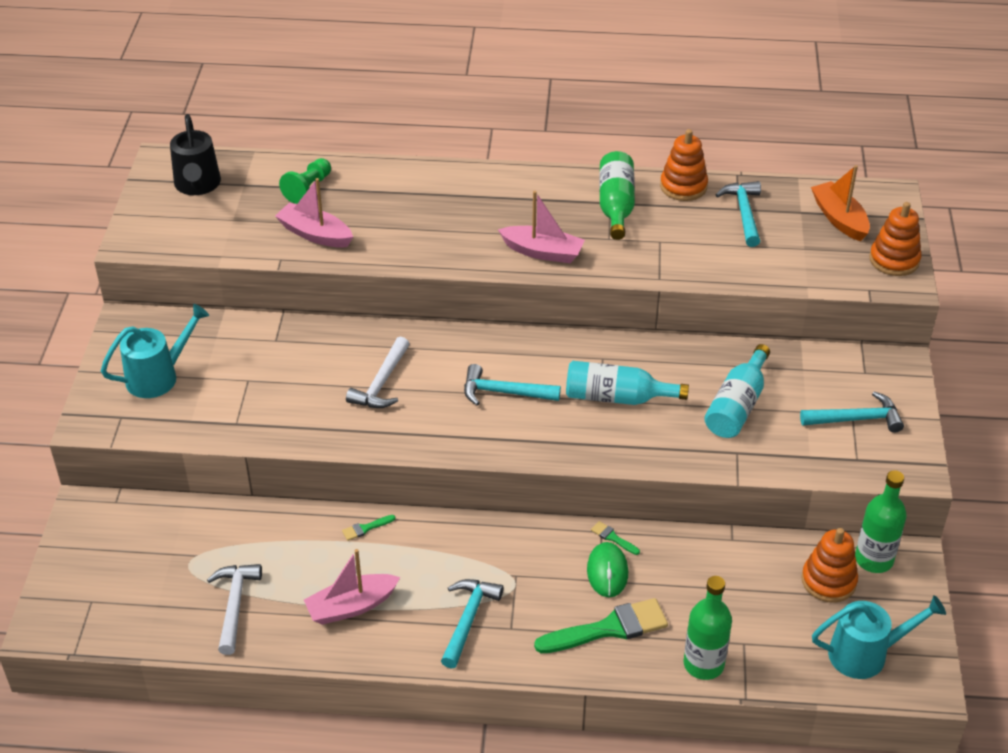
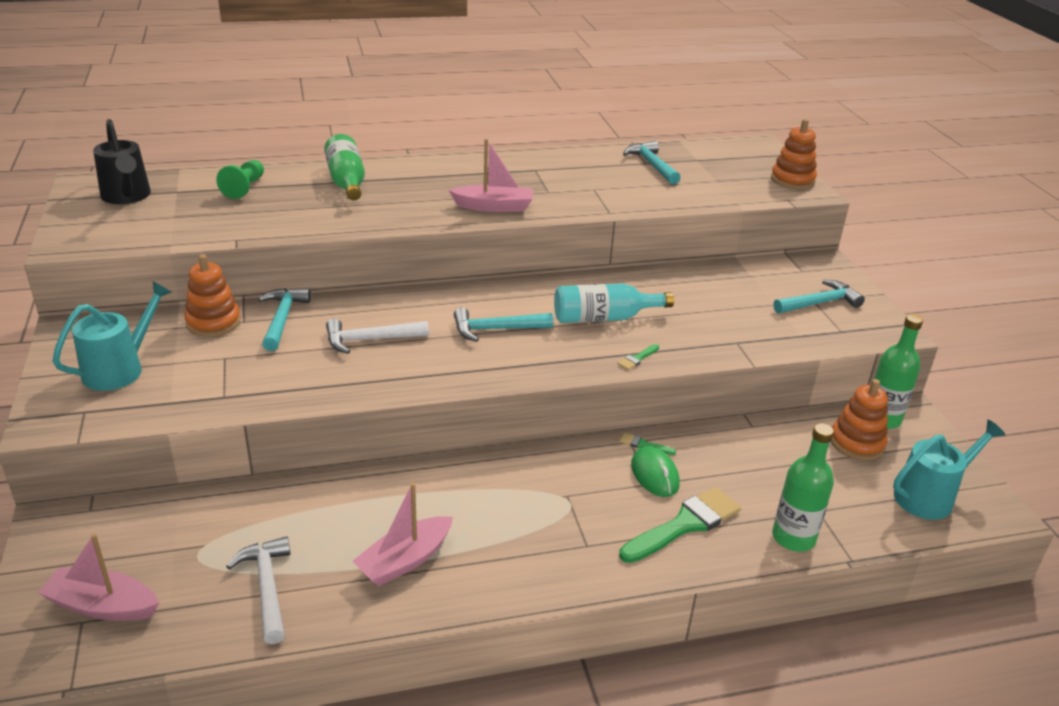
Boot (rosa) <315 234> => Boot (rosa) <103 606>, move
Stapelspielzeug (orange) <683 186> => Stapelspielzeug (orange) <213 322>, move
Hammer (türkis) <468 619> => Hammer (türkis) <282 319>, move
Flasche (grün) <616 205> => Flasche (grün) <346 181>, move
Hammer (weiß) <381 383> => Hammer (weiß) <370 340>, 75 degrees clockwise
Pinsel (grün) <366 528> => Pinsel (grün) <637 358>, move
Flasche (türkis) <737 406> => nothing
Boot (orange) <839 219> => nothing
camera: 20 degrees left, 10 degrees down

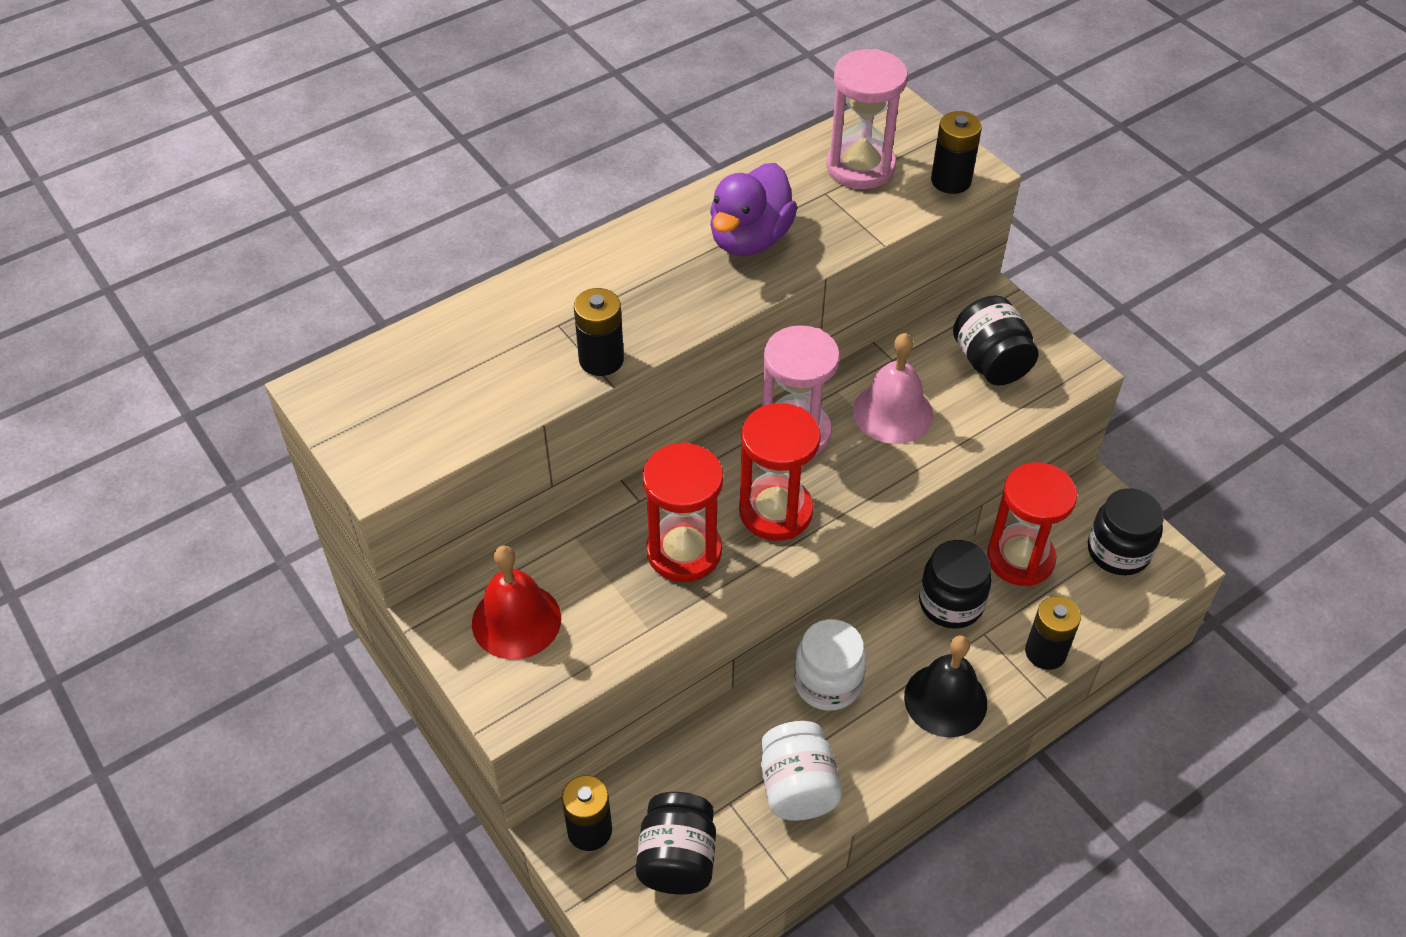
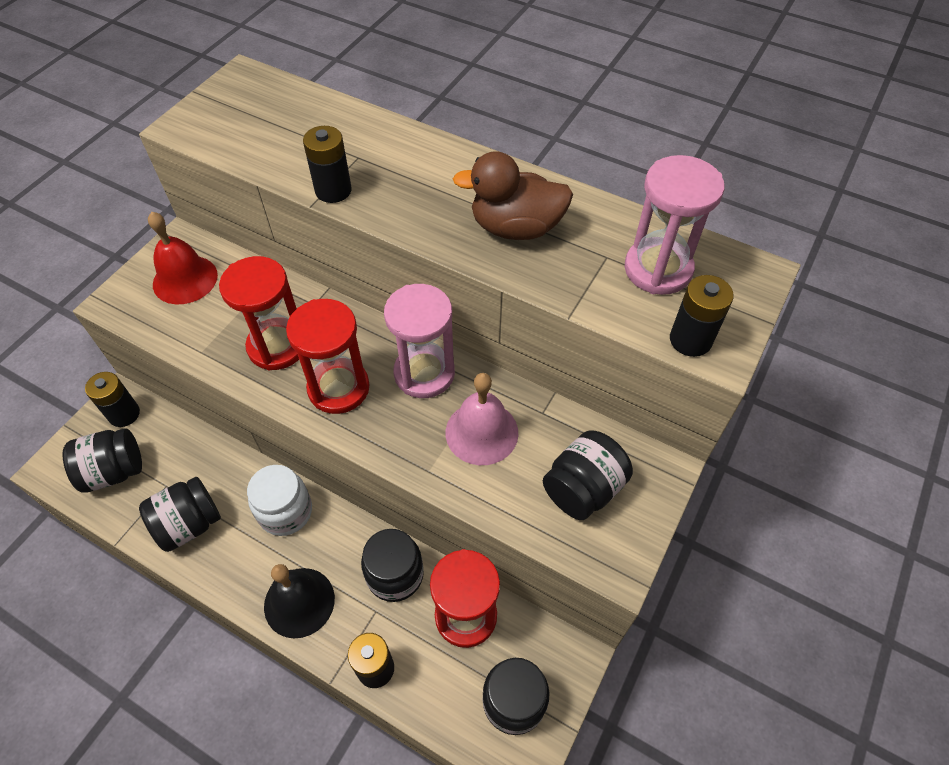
Einmachglas (weiß) <797 787> => Einmachglas (schwarz) <189 524>
Ente (lila) <750 239> => Ente (braun) <516 228>
camera: 65 degrees right, 5 degrees up

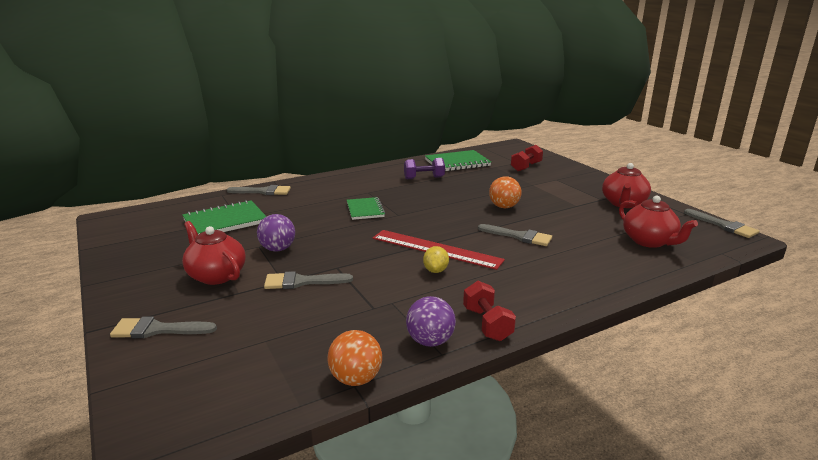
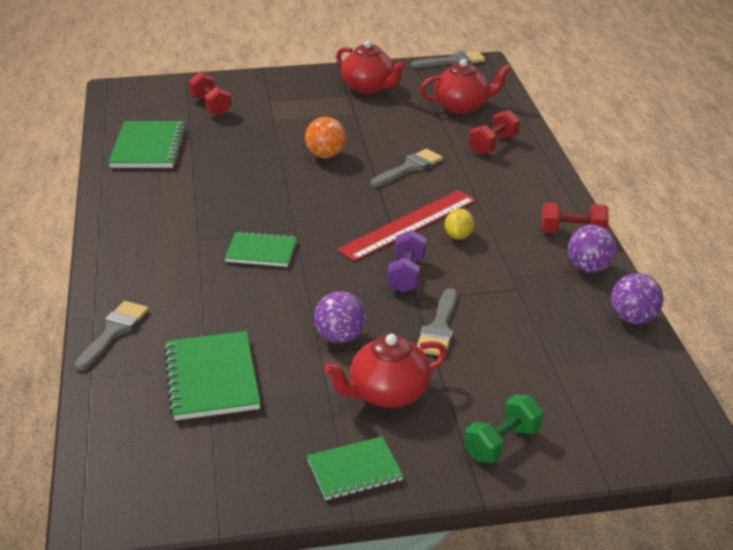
nothing => Notizbuch (grün) <354 470>
Hantel (lila) <424 178> => Hantel (lila) <406 275>, move
Zitrone (gelb) <435 270> => Zitrone (gelb) <458 236>, 75 degrees clockwise
Pinsel (grau) <157 330> => Hantel (grün) <502 443>
nothing => Hantel (rot) <493 145>
Ball (orange) <356 379> => Ball (lila) <633 318>
camera: 70 degrees left, 10 degrees up

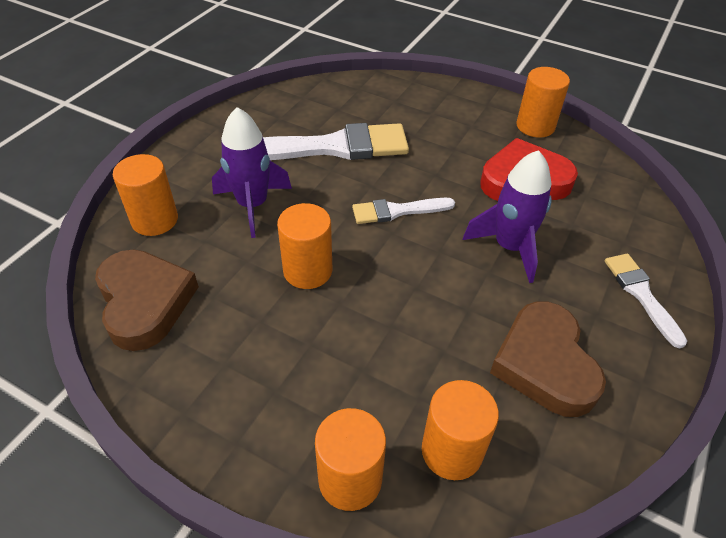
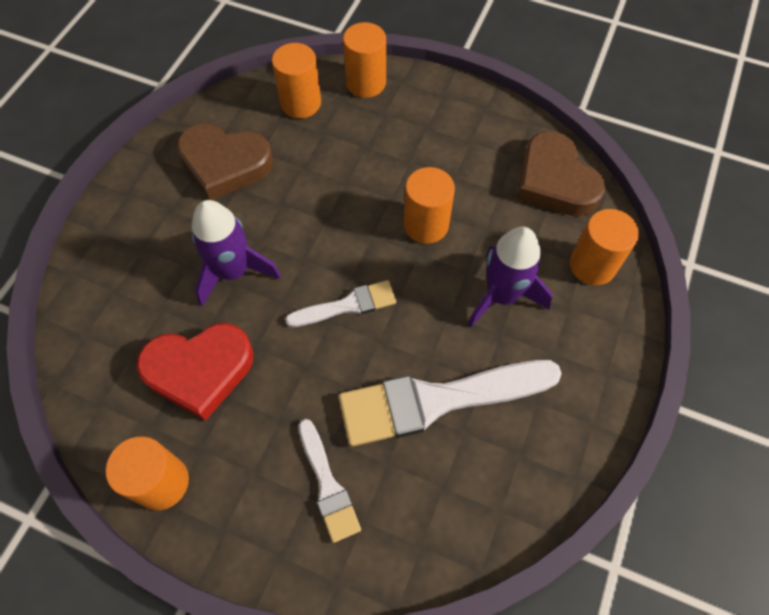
Herz (braun) <544 364> => Herz (braun) <225 164>, 120 degrees clockwise
Pinsel (weiß) <641 294> => Pinsel (weiß) <328 485>, move
camera: 175 degrees right, 15 degrees up

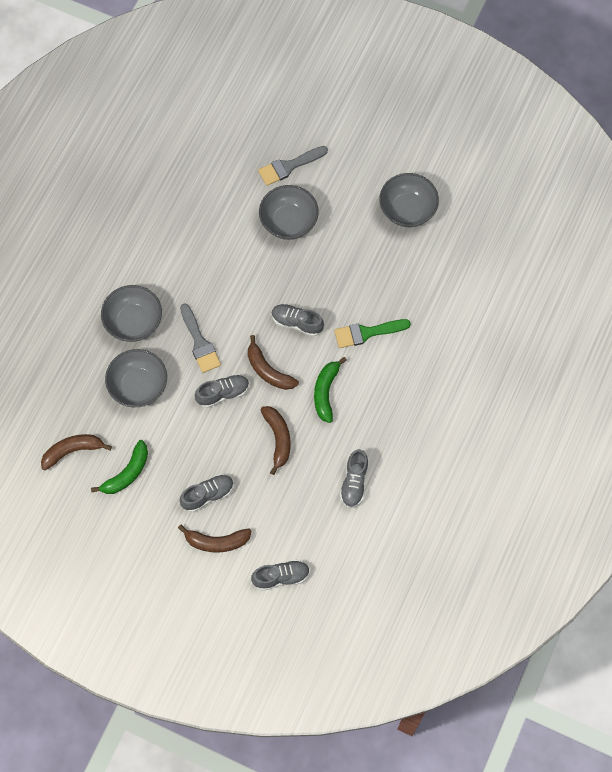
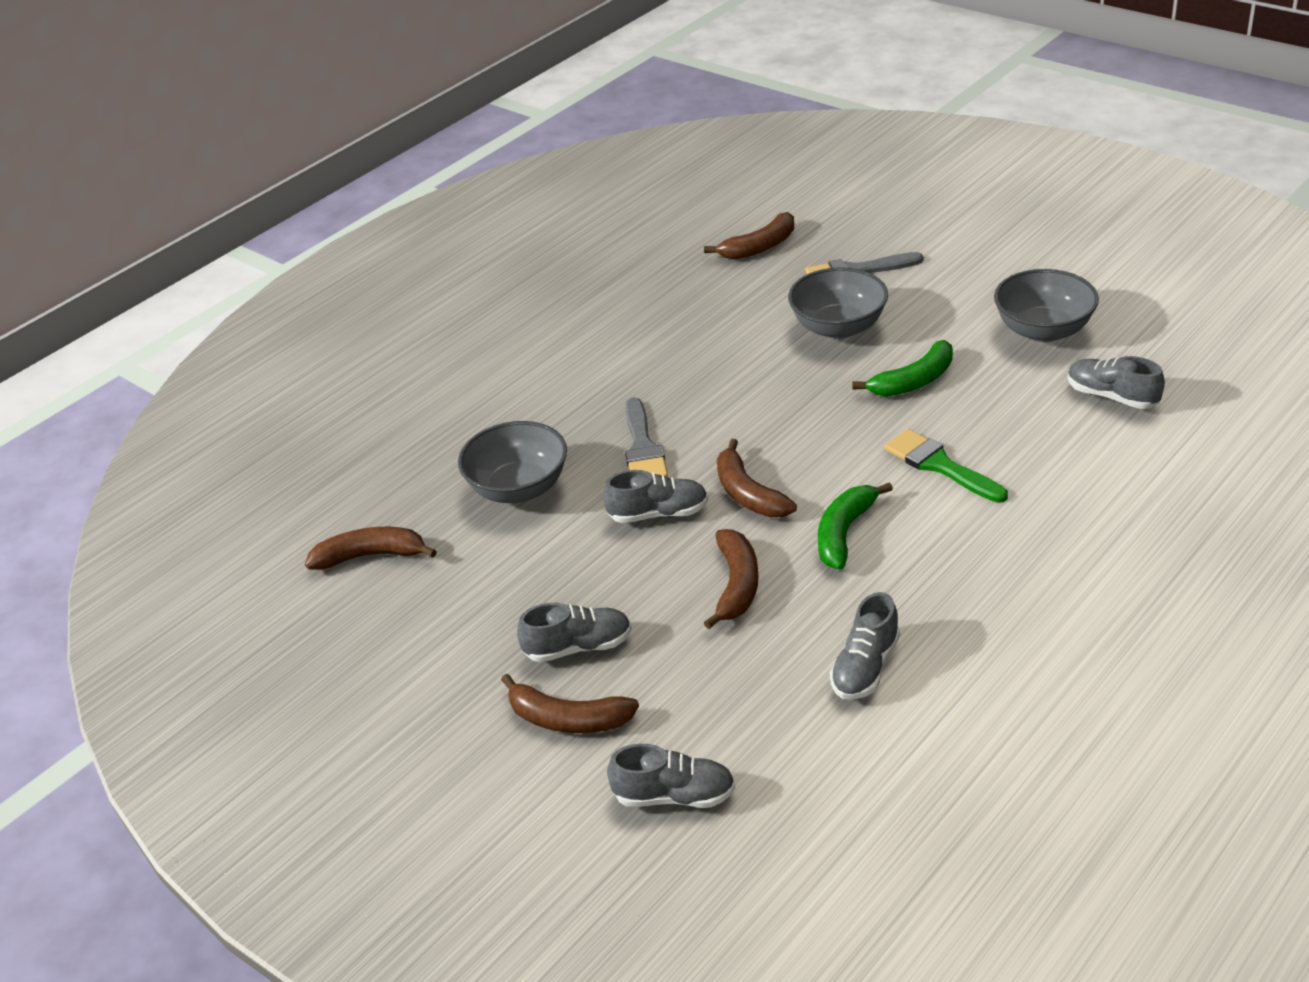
nothing => Banane (braun) <759 247>
Banane (grün) <127 473> => Banane (grün) <914 381>, move
Pinsel (grün) <367 333> => Pinsel (grün) <940 465>, 45 degrees clockwise
Schuh (grau) <297 323> => Schuh (grau) <1112 396>, move
Schüssel (grau) <134 322> => nothing
camera: 20 degrees right, 30 degrees down

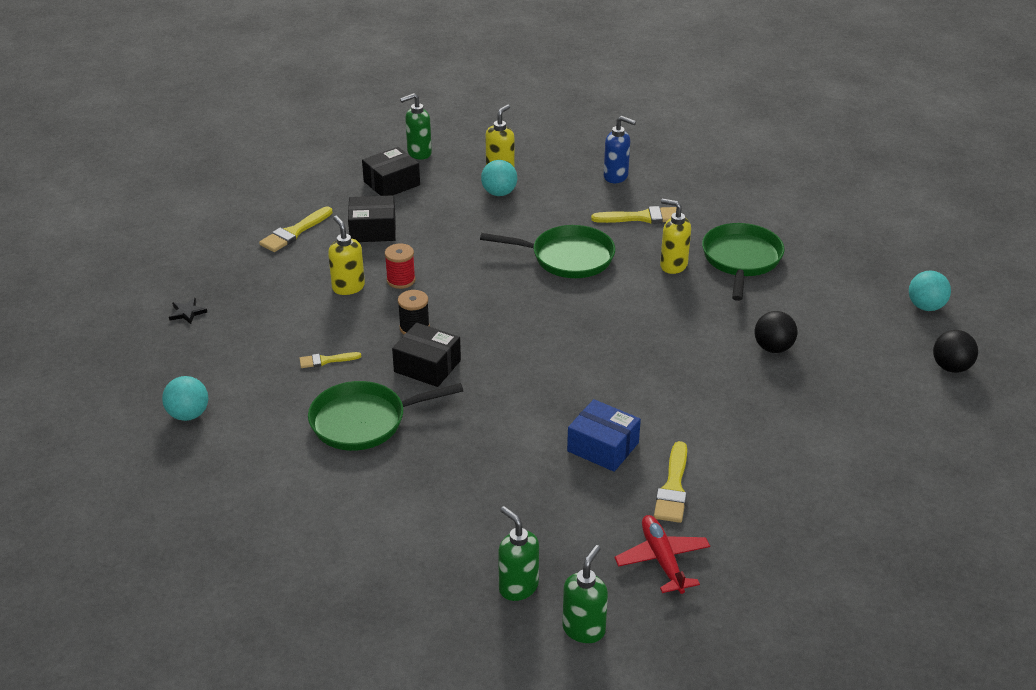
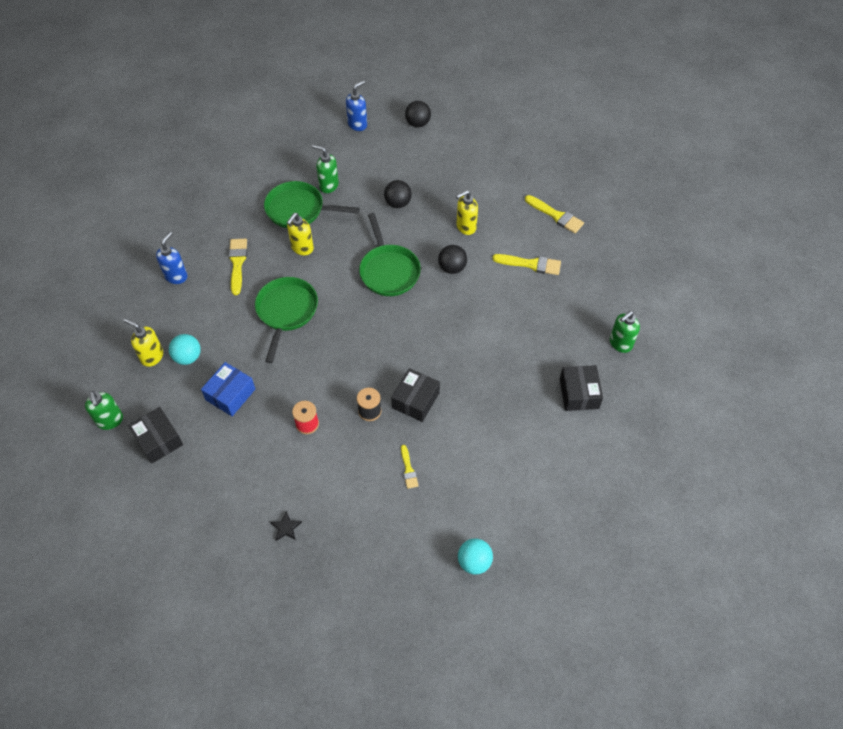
Schachtel (blau) <603 447> => Schachtel (blau) <230 394>, move
Stern (schwarz) <187 312> => Stern (schwarz) <286 527>, move
Seifenspender (grün) <584 629> => Seifenspender (grün) <328 185>, move
Ball (türkis) <925 306> => Seifenspender (blau) <357 124>
Pfanne (grün) <364 421> => Pfanne (grün) <388 270>, move
nothing => Ball (schwarz) <452 268>
Seifenspender (gelb) <348 287> => Seifenspender (gelb) <465 227>, move
Pinsel (gelb) <294 232> => Pinsel (gelb) <556 215>, move
Schachtel (schwarz) <373 230> => Schachtel (schwarz) <579 393>, move
Flugzeug (rot) <662 560> => nothing
camera: 90 degrees left, 20 degrees up

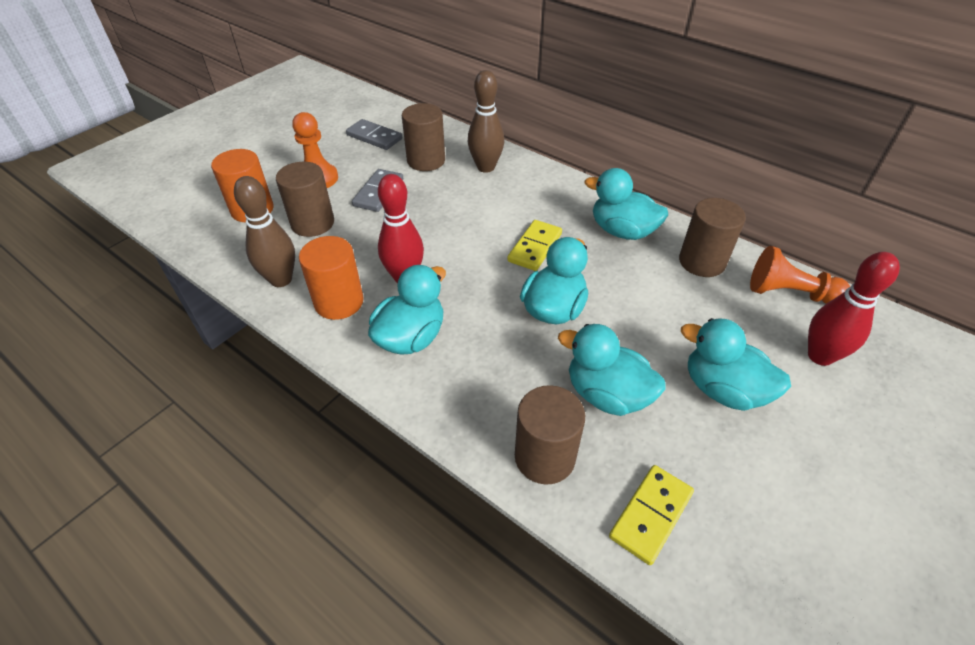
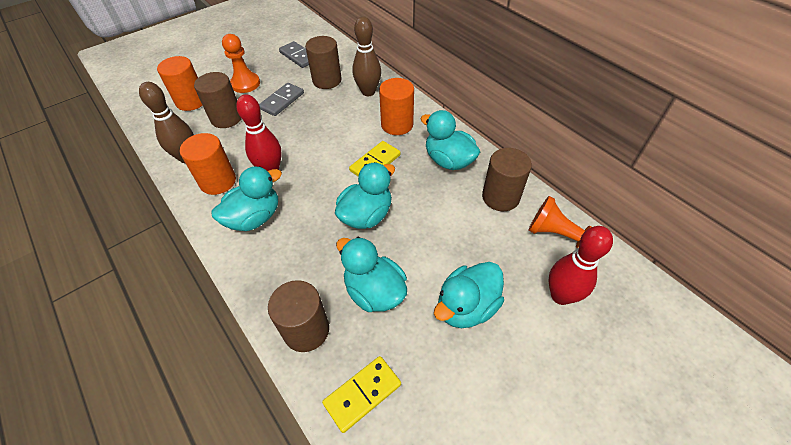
nothing => Vollzylinder (orange) <397 124>
Ente (türkis) <723 389> => Ente (türkis) <466 307>, 90 degrees counterclockwise
camera: 15 degrees right, 5 degrees up

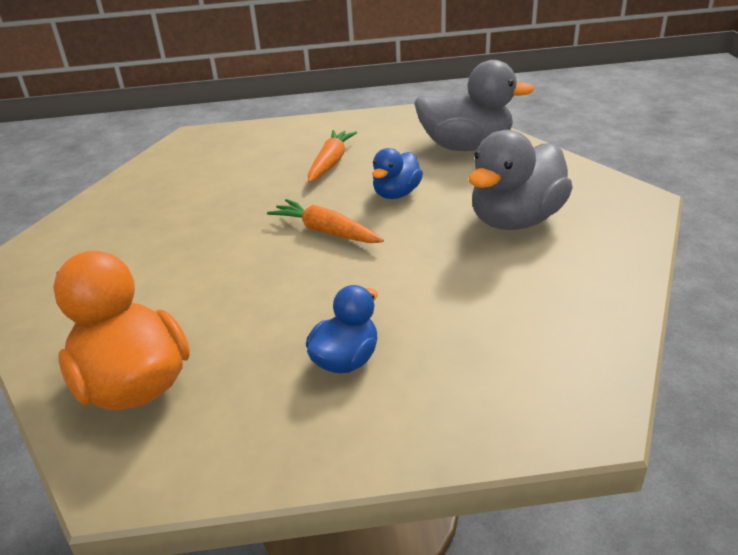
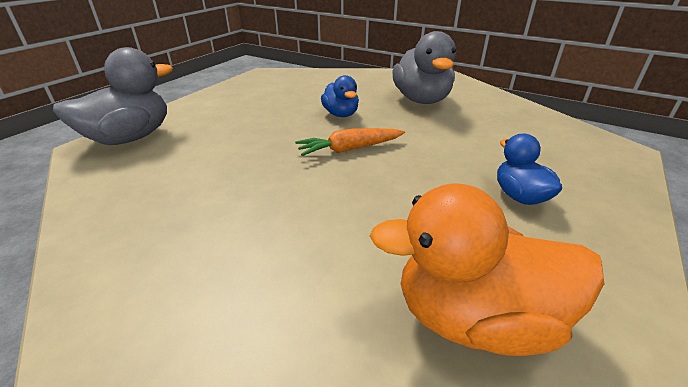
Ente (grau) <466 147> => Ente (grau) <130 138>, move
Karotte (orange) <330 163> => nothing
camera: 55 degrees left, 0 degrees up

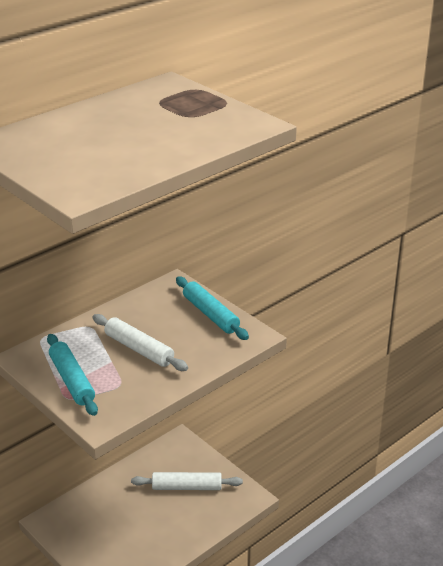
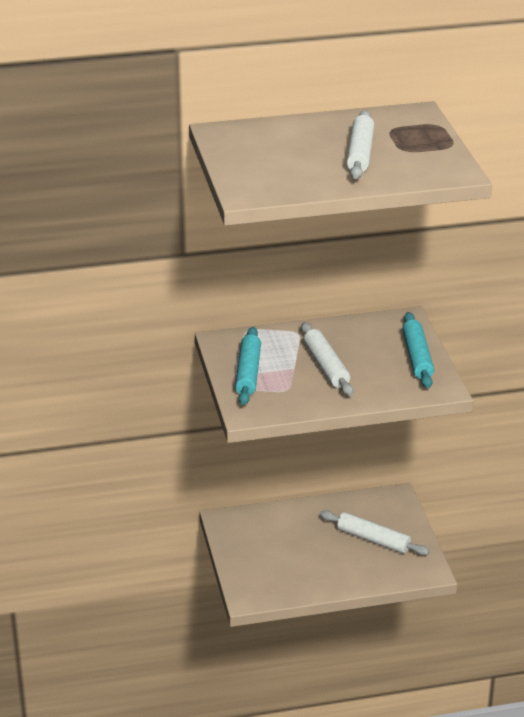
nothing => Nudelholz (weiß) <360 153>
camera: 30 degrees right, 0 degrees up

